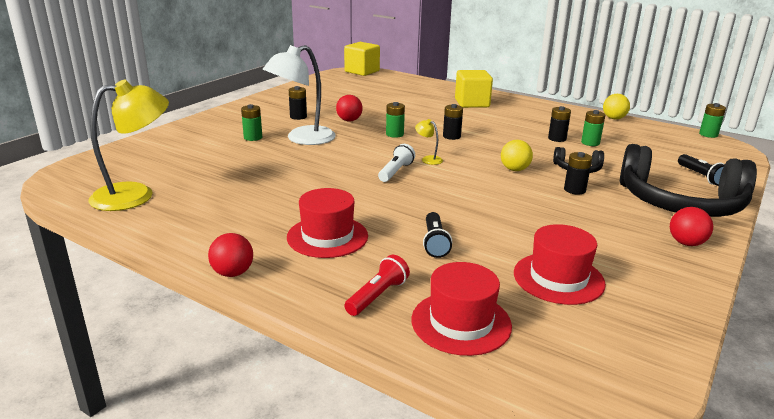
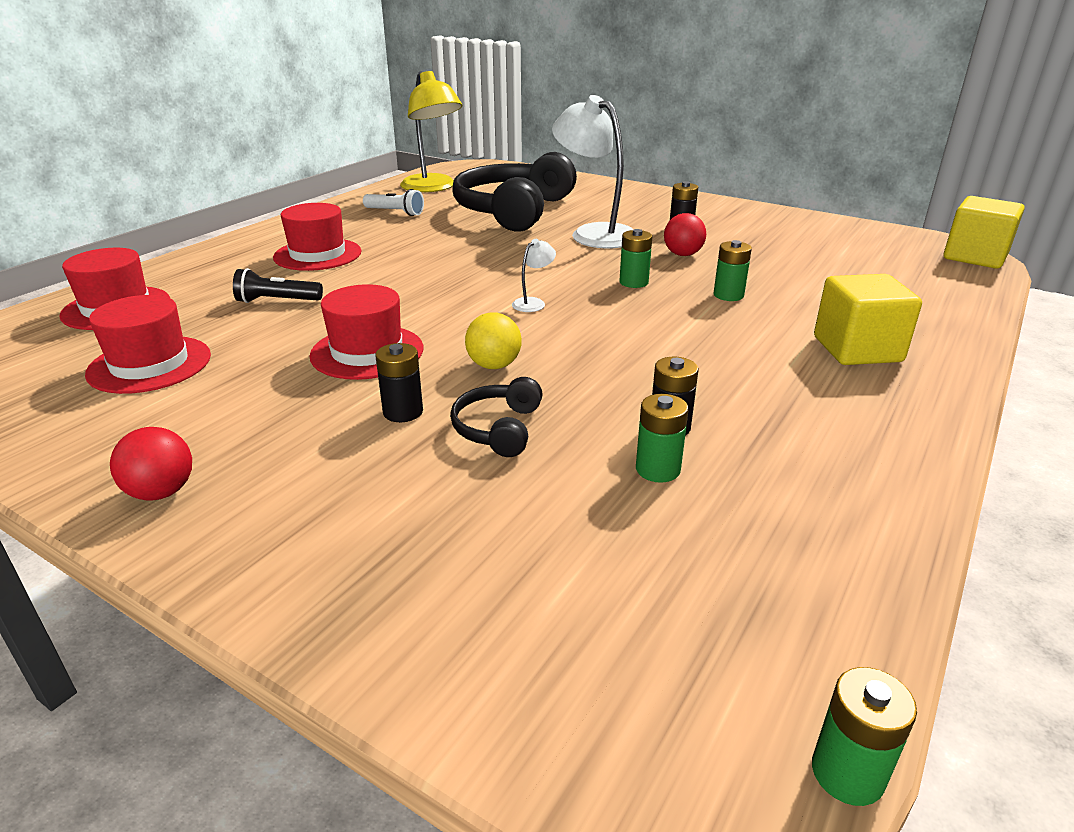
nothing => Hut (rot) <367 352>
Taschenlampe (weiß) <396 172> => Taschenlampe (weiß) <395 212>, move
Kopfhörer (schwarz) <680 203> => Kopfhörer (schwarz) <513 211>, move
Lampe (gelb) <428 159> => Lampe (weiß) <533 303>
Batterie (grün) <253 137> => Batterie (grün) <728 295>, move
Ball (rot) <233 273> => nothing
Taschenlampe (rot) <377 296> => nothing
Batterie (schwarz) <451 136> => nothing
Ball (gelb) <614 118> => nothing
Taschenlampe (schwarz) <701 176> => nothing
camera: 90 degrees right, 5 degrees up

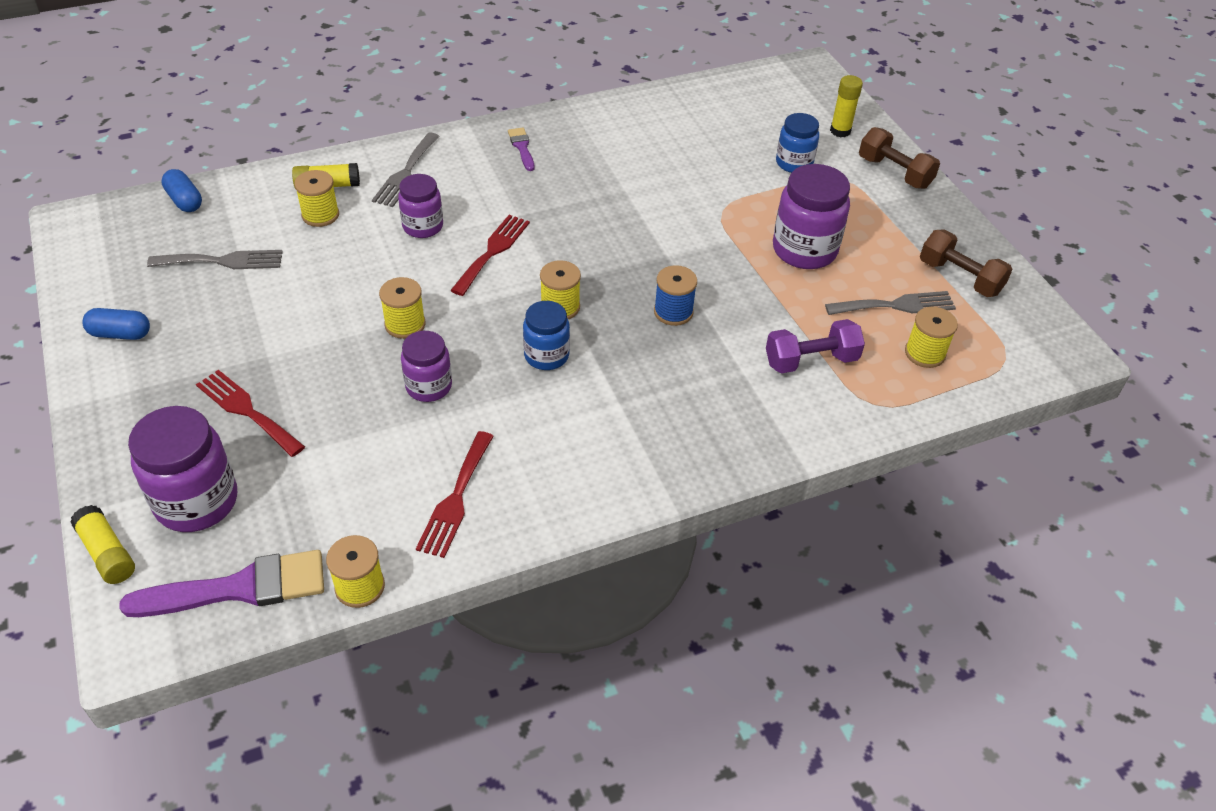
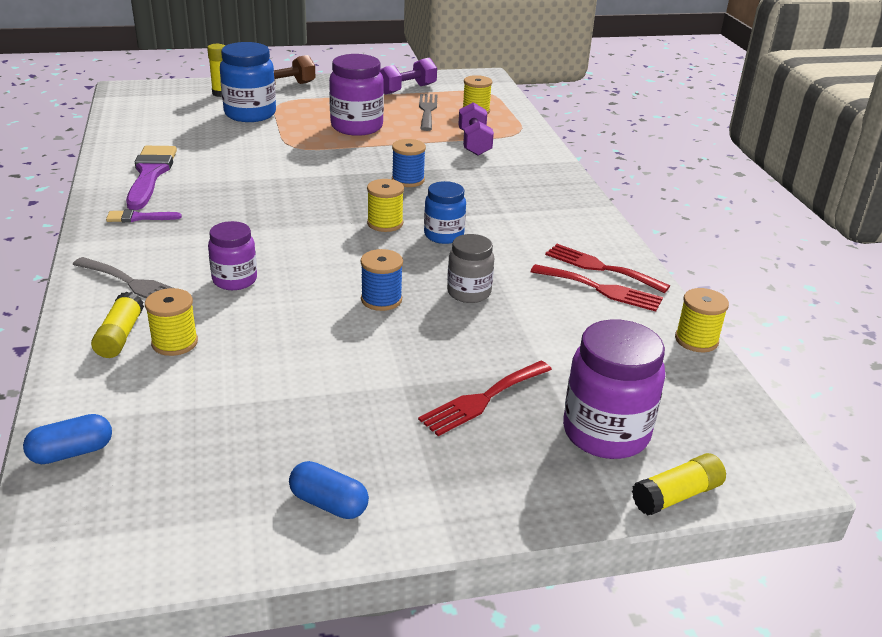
Pinsel (lila) <239 588> => Pinsel (lila) <150 174>, move
Einmachglas (blau) <794 163> => Einmachglas (blau) <250 114>, x1.62
Kapsel (blau) <120 334> => Kapsel (blau) <329 503>, 75 degrees counterclockwise
Garnrolle (gelb) <405 324> => Garnrolle (blau) <381 299>
Hantel (braun) <960 277> => Hantel (lila) <407 89>
Einmachglas (lila) <429 386> => Einmachglas (grau) <469 293>
Gabel (rot) <492 251> => Gabel (rot) <600 267>, move
Gabel (grau) <223 261> => nothing
camera: 80 degrees left, 15 degrees down

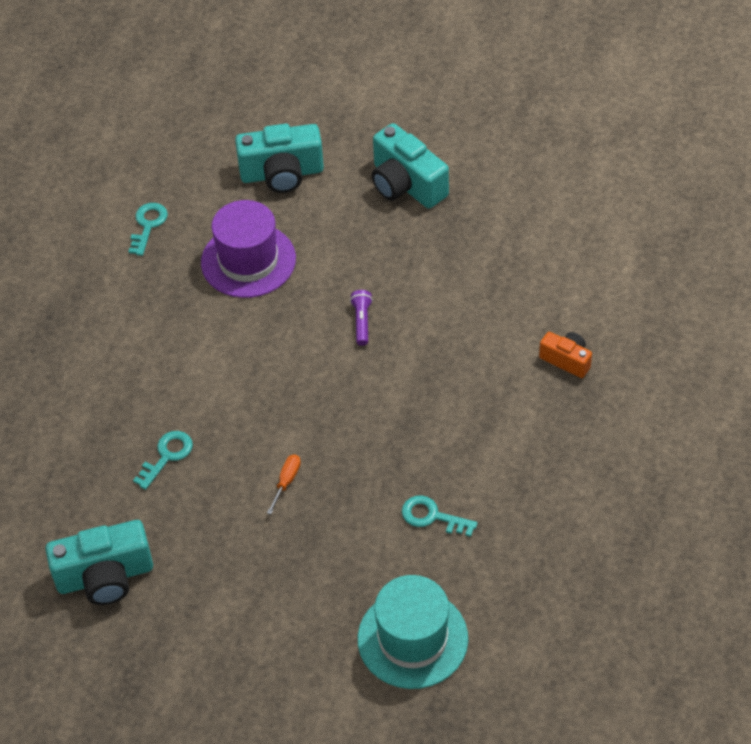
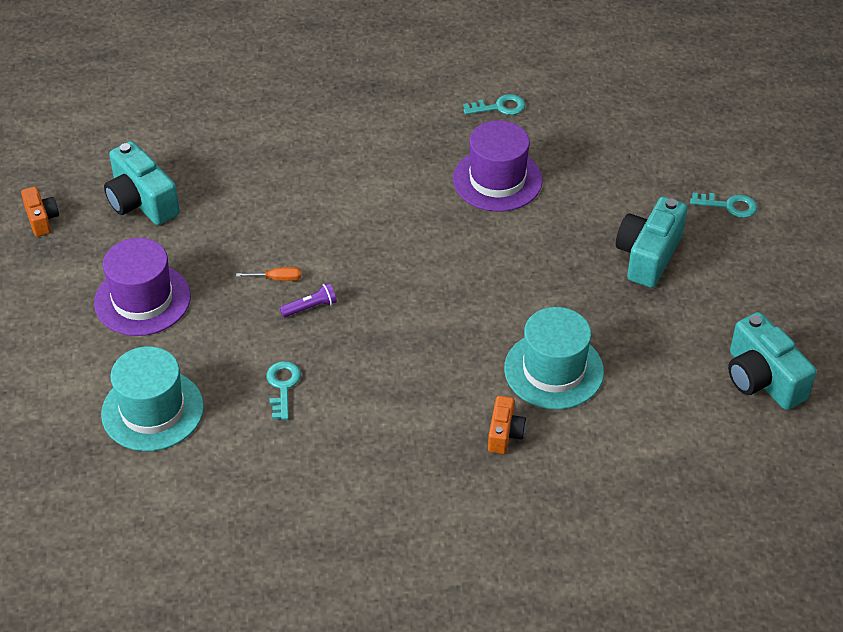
nothing => Kamera (orange) <41 219>
nothing => Hut (lila) <142 299>
Taschenlampe (lila) <362 322> => Taschenlampe (lila) <310 307>, move
nothing => Hut (türkis) <553 370>
Schlüssel (türkis) <167 456> => Schlüssel (türkis) <729 206>, move
Kamera (türkis) <282 173> => Kamera (türkis) <762 379>, move
camera: 65 degrees right, 5 degrees down

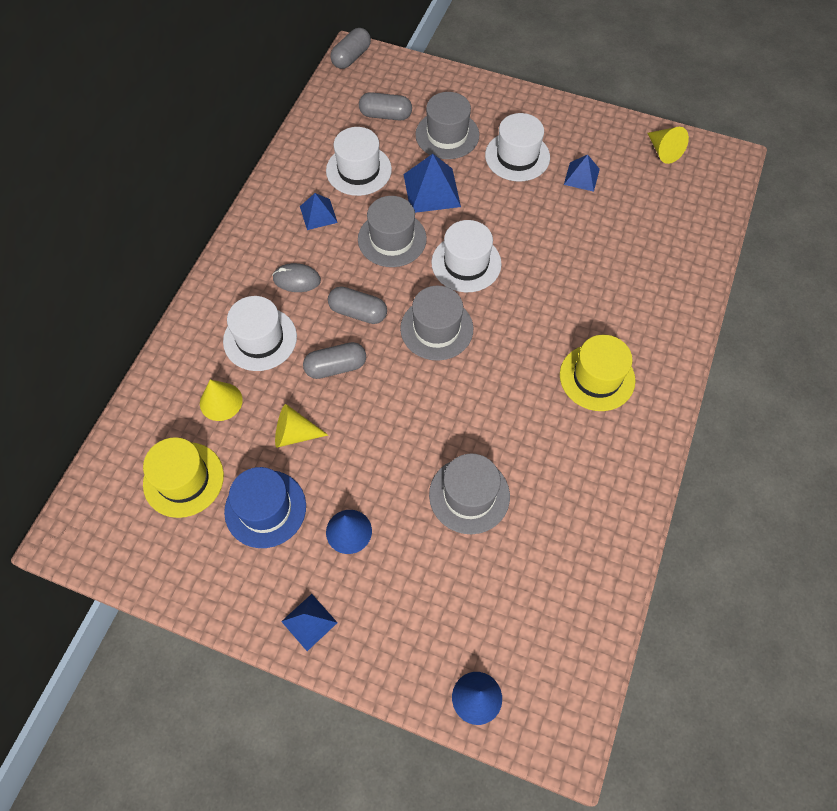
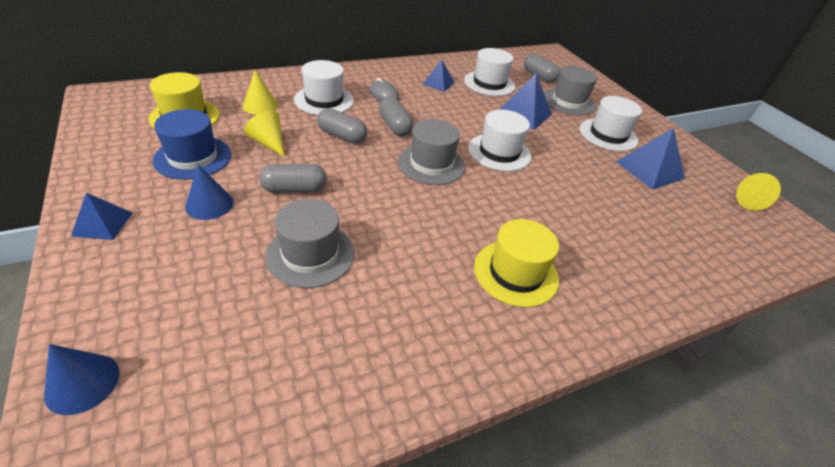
Kapsel (grau) <351 57> => Kapsel (grau) <294 189>, move
Pyramide (blau) <581 176> => Pyramide (blau) <650 170>, x1.63
Hut (grau) <392 239> => nothing
camera: 40 degrees right, 20 degrees down

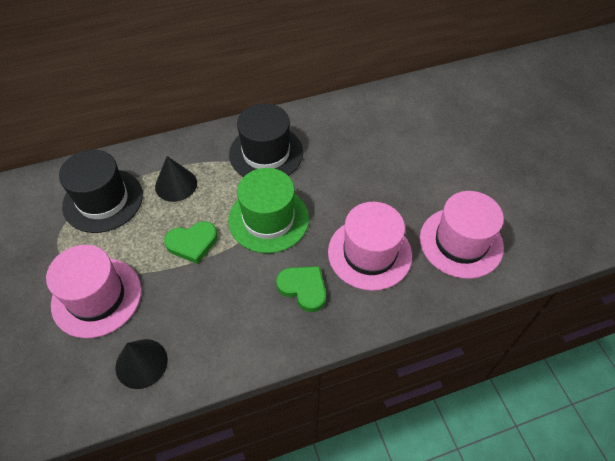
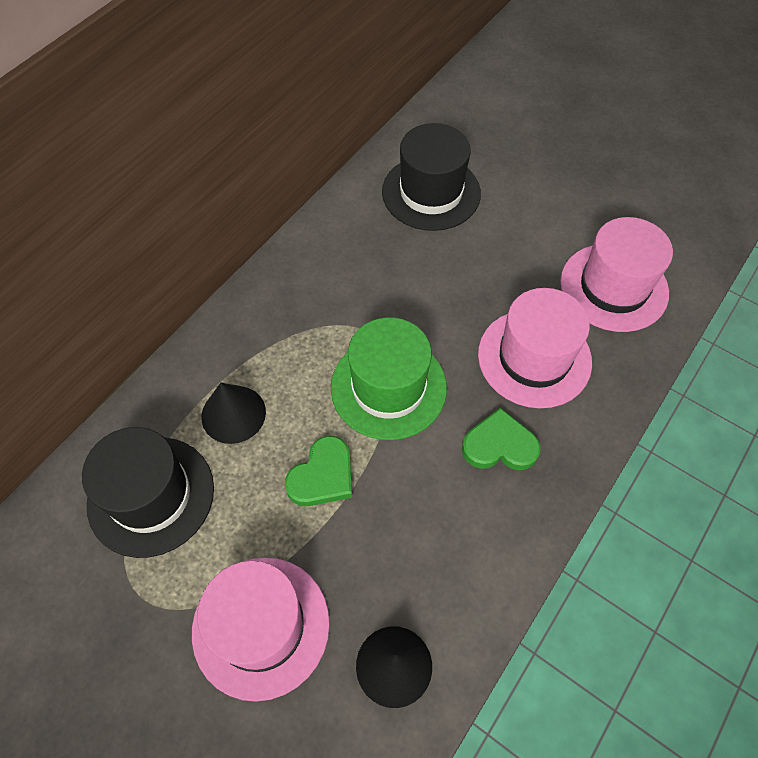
Hut (schwarz) <266 153> => Hut (schwarz) <431 192>, move
camera: 35 degrees left, 5 degrees up

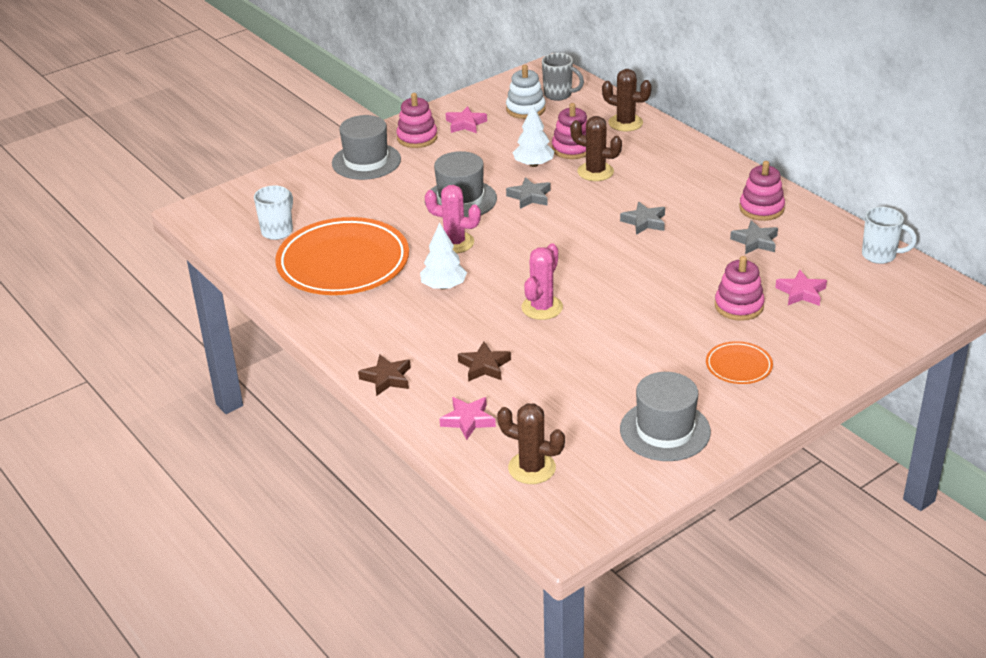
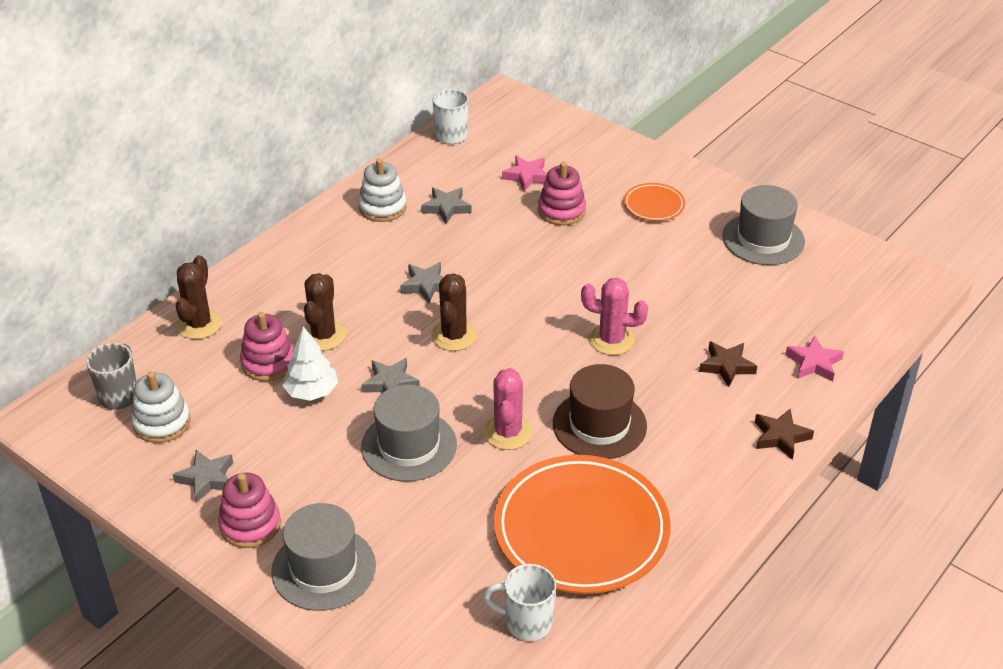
Stern (rosa) <465 124> => Stern (grau) <206 479>
Stapelspielzeug (rosa) <761 208> => Stapelspielzeug (weiß) <382 207>
Kaktus (braun) <532 468> => Kaktus (braun) <454 336>, move
Baum (weiß) <443 286> => Hut (braun) <599 425>
camera: 105 degrees left, 5 degrees up

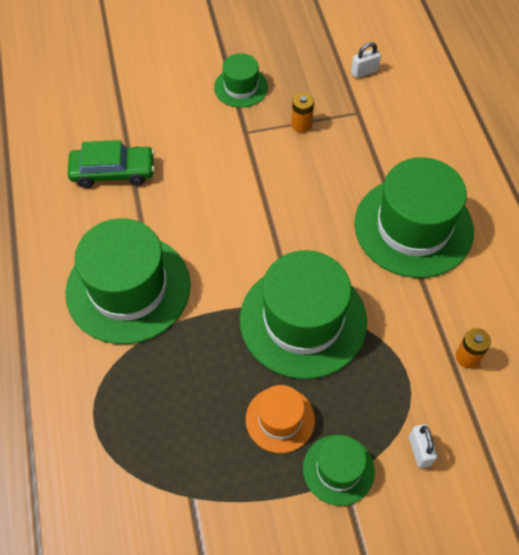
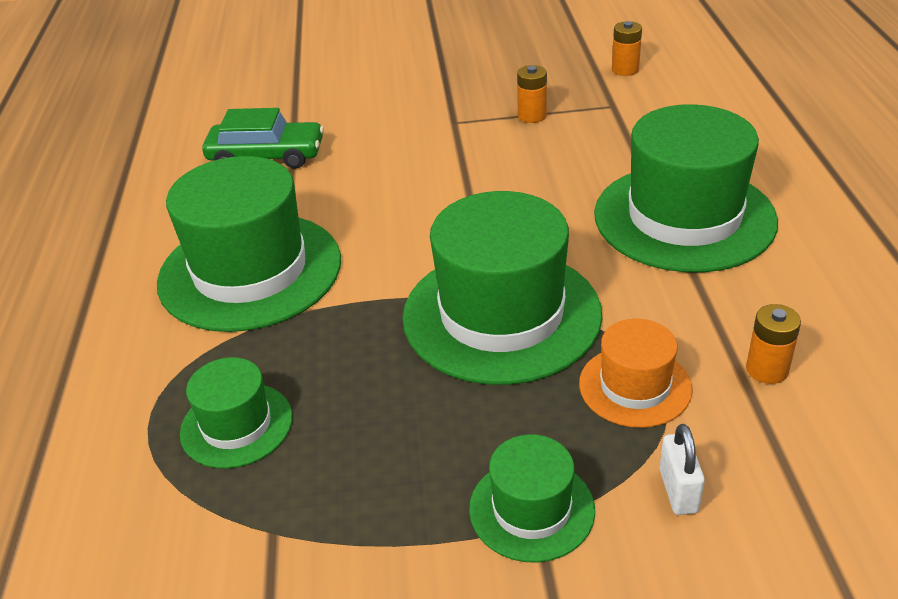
Hut (grün) <241 87> => Hut (grün) <236 425>, move
Hut (orange) <280 419> => Hut (orange) <635 386>, move
Vorhängeschloss (weiß) <364 71> => Batterie (orange) <625 70>
camera: 10 degrees right, 20 degrees down

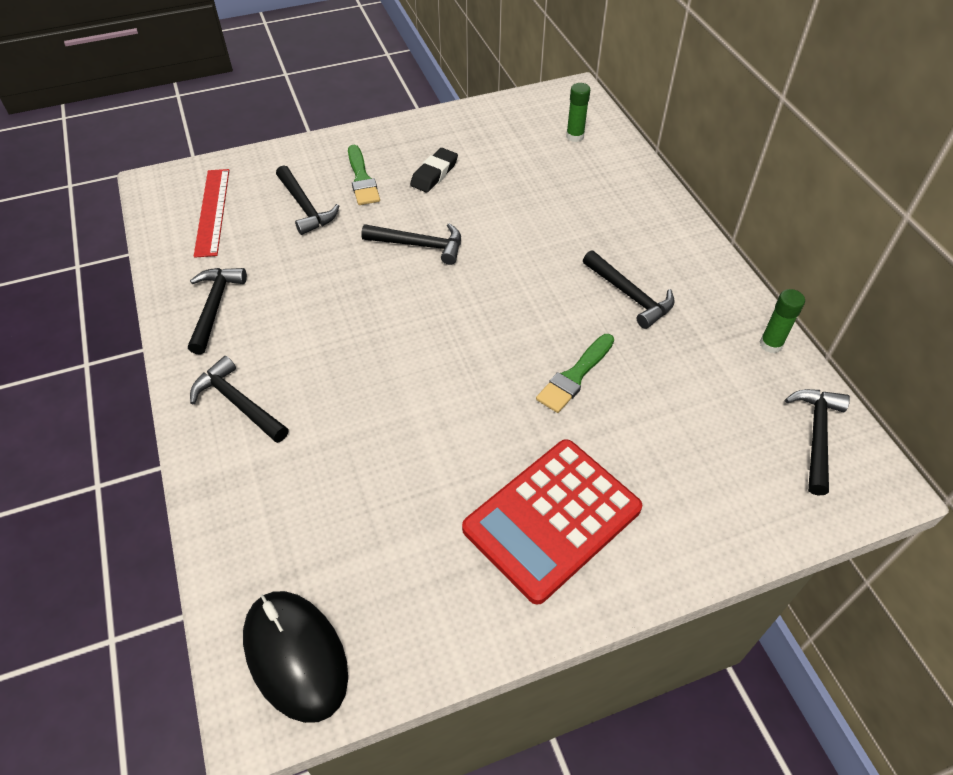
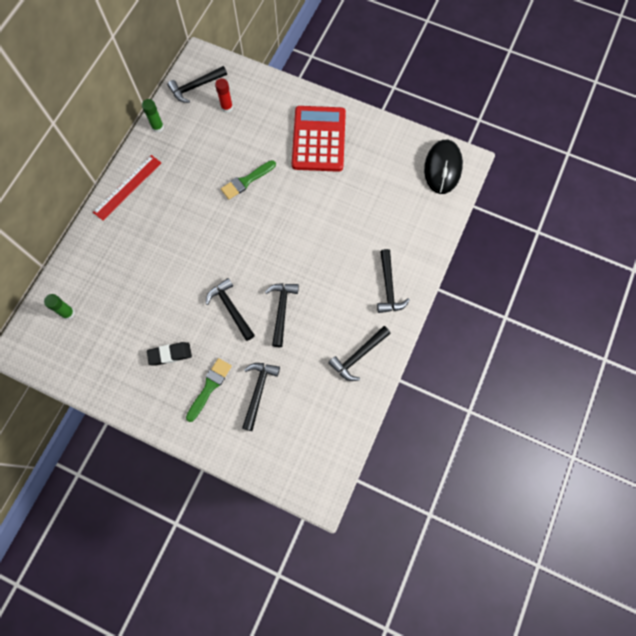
Lineal (rot) <212 211> => Lineal (rot) <127 187>, move
nothing => Klebestift (rot) <227 107>
Pinsel (grün) <575 376> => Pinsel (grün) <246 181>, 150 degrees clockwise
Hammer (schwarz) <630 295> => Hammer (schwarz) <281 310>, move
Taschenrechner (rot) <551 519> => Taschenrechner (rot) <319 139>, 90 degrees counterclockwise
camera: 135 degrees left, 20 degrees up

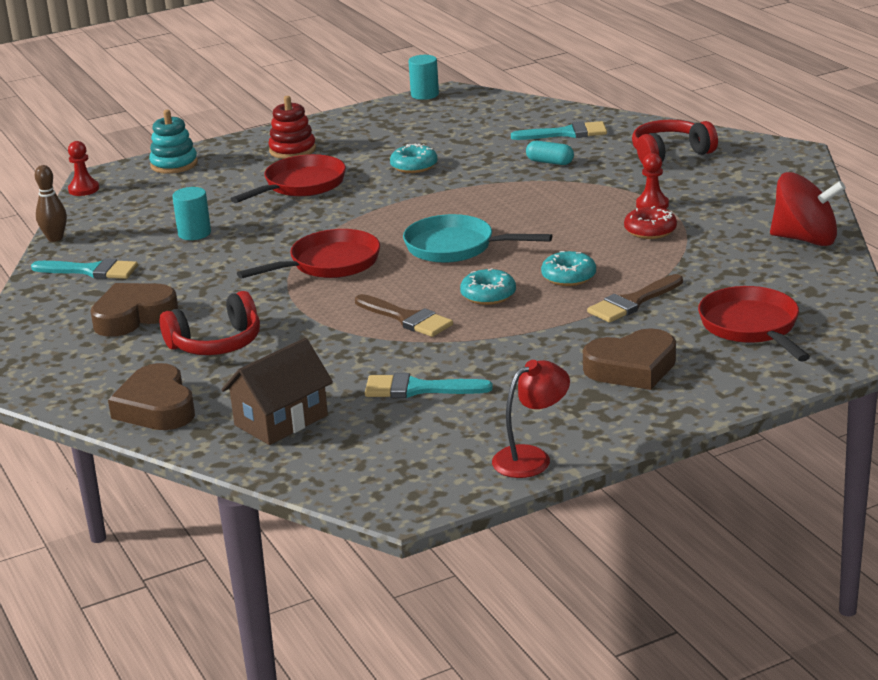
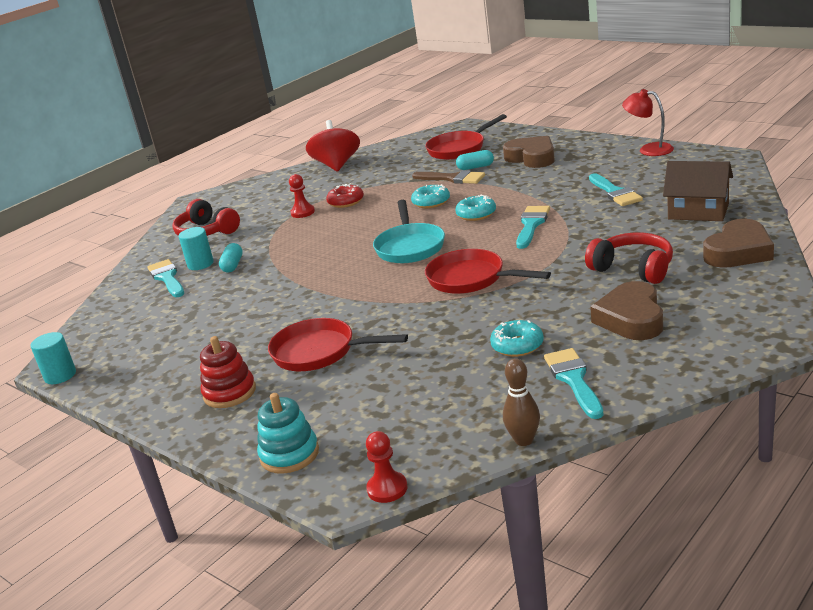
Vollzylinder (türkis) <194 233> => Vollzylinder (türkis) <200 264>, move
nothing => Kapsel (türkis) <475 167>
Donut (türkis) <414 166> => Donut (türkis) <517 345>, move
Pinsel (braun) <406 318> => Pinsel (türkis) <531 225>
Herz (braun) <133 316> => Herz (braun) <631 318>, 60 degrees clockwise
camera: 110 degrees left, 0 degrees up

